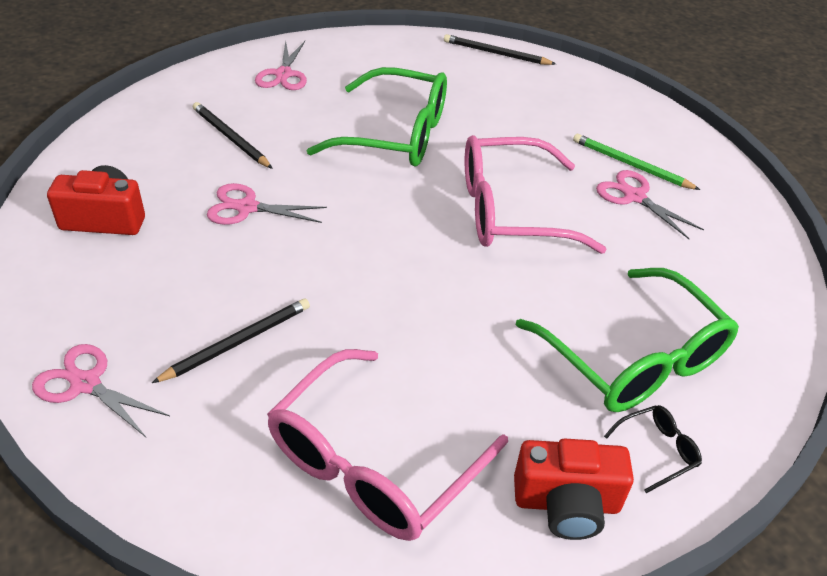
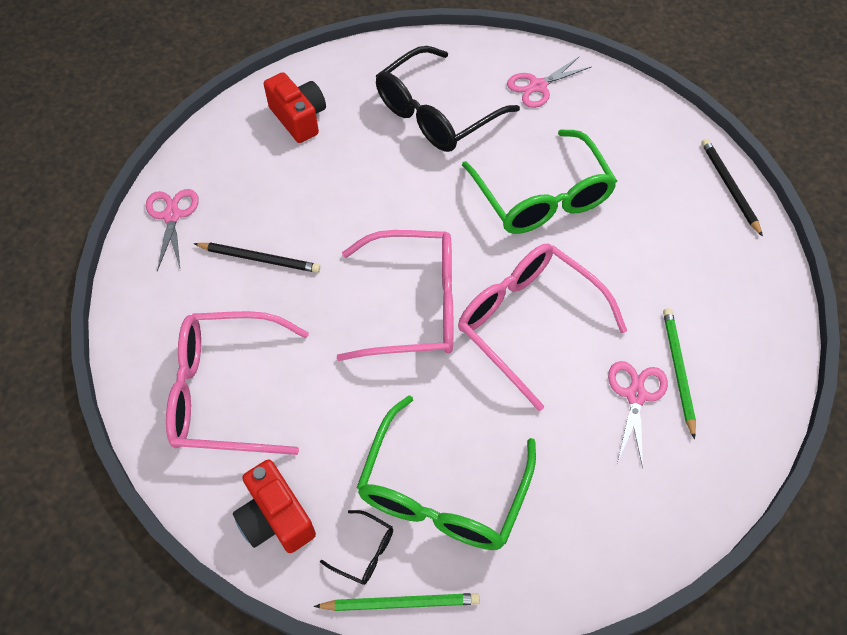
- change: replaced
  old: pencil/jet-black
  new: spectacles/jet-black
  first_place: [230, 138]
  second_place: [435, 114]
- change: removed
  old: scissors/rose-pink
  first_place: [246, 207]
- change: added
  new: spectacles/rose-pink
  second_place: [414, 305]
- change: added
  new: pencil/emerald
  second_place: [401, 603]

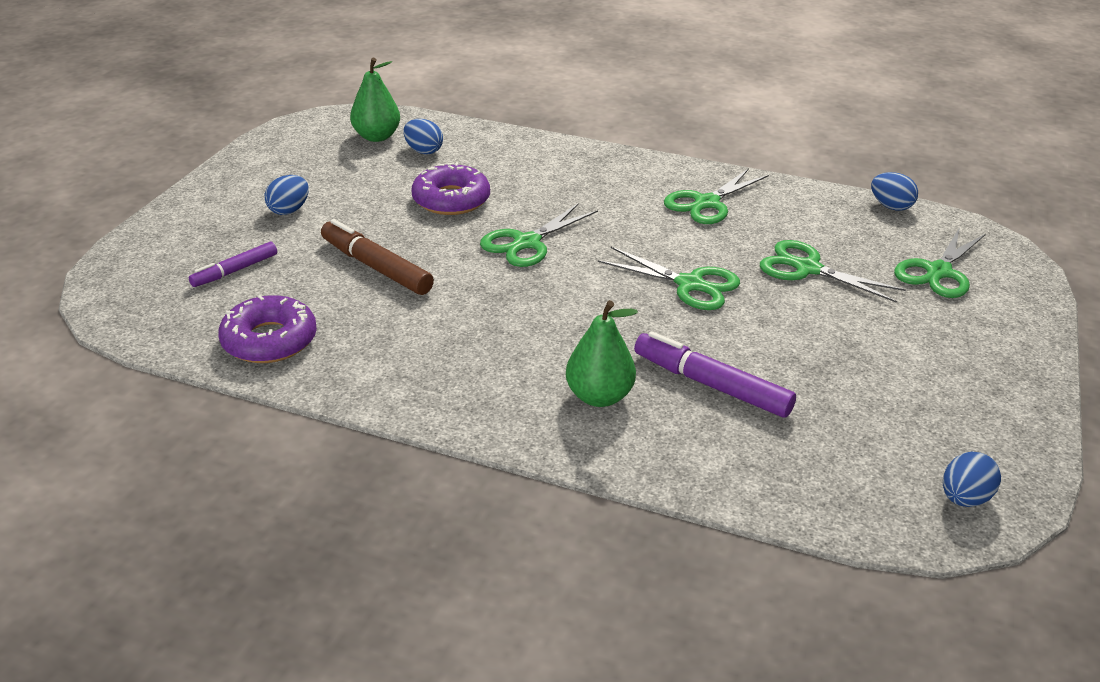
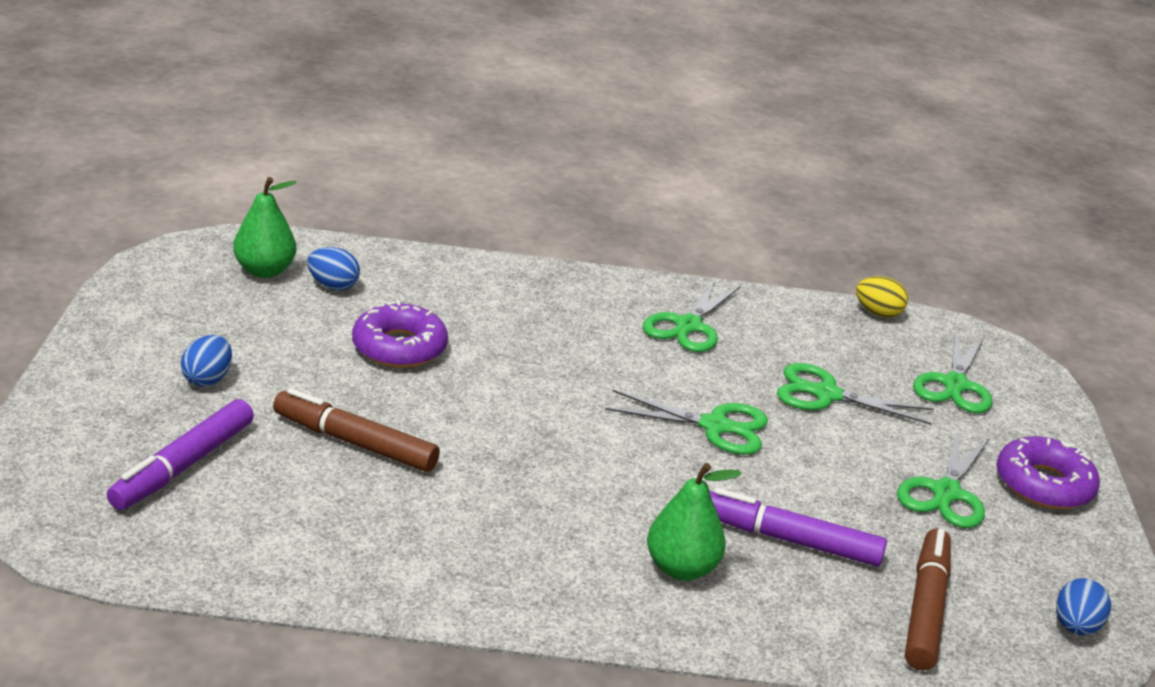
- change: recoloured
  old: toy egg/cobalt
  new: toy egg/golden
  first_place: [890, 206]
  second_place: [878, 313]
- change: moved
  old: scissors/emerald
  first_place: [527, 243]
  second_place: [946, 493]
- change: resized
  old: felt pen/royal purple
  first_place: [235, 271]
  second_place: [183, 466]
  factor: 1.61
- change: moved
  old: glazed donut/royal purple
  first_place: [269, 340]
  second_place: [1043, 484]
- change: added
  new: felt pen/dark brown
  second_place: [925, 608]

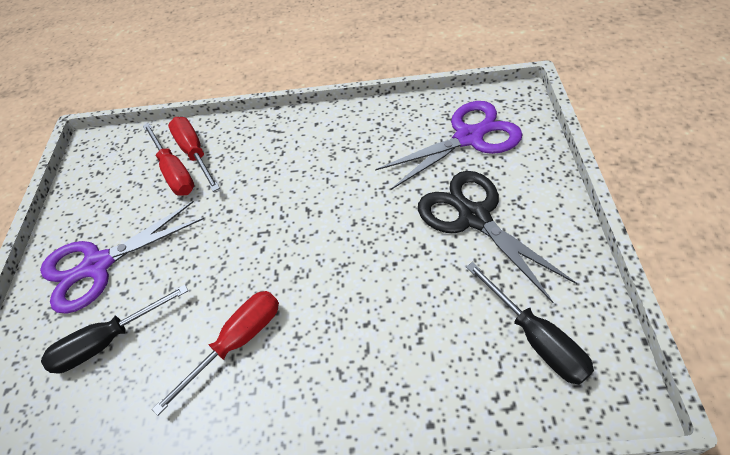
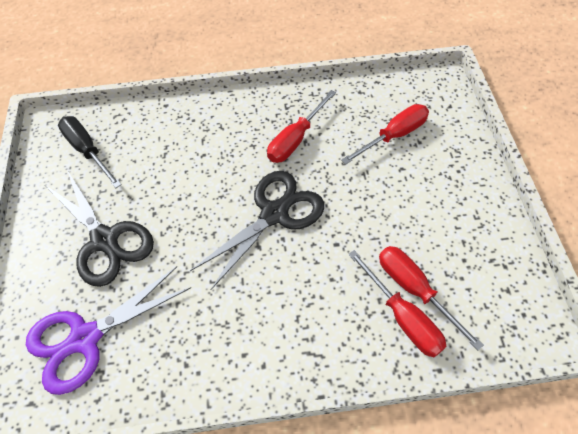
- change: removed
  old: scissors/royal purple
  first_place: [98, 265]
- change: recoloured
  old: screwdriver/jet-black
  new: screwdriver/crimson
  first_place: [108, 341]
  second_place: [394, 136]
- change: added
  new: scissors/jet-black
  second_place: [274, 214]

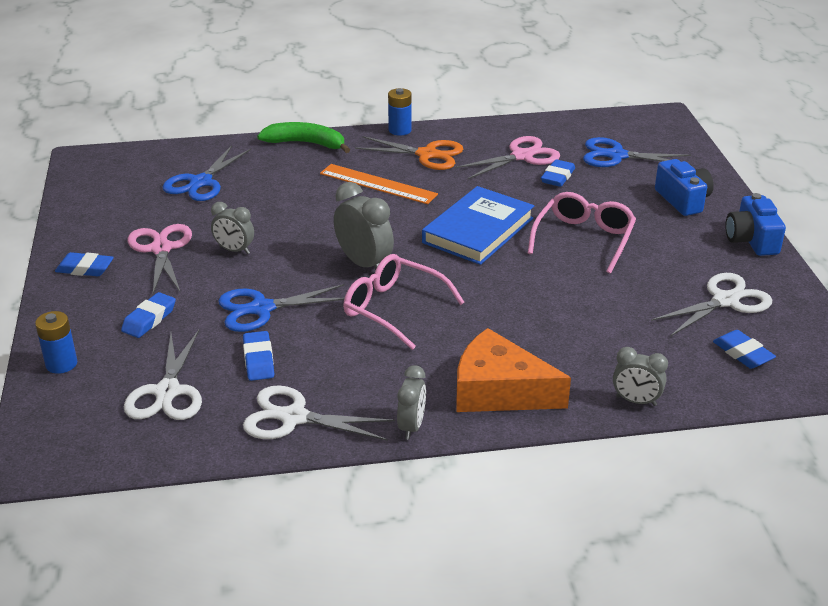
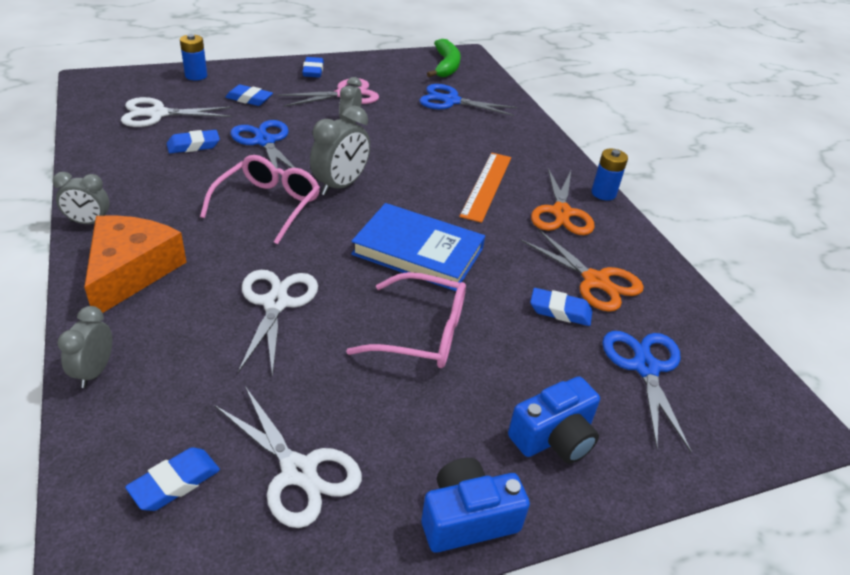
- change: moved
  old: toy banana/emerald
  first_place: [306, 143]
  second_place: [446, 66]
- change: recoloured
  old: scissors/rose-pink
  new: scissors/bright orange
  first_place: [522, 156]
  second_place: [595, 281]
- change: moved
  old: scissors/snow-white
  first_place: [293, 417]
  second_place: [276, 303]

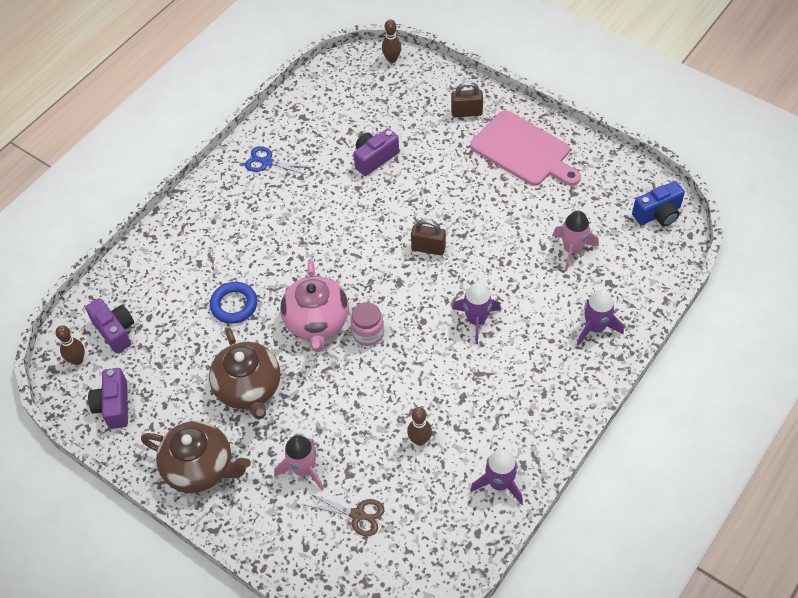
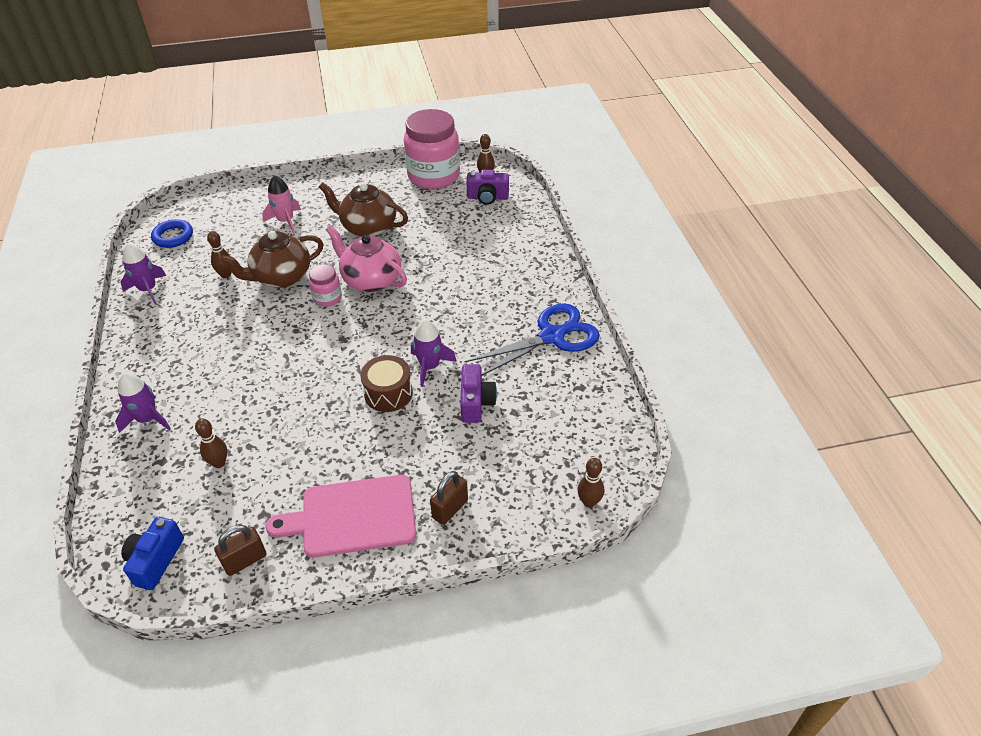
- change: resized
  old: scissors/cobalt
  first_place: [266, 162]
  second_place: [552, 336]
  factor: 1.99
- change: replaced
  old: rocket/rose-pink
  new: tenpin/dark brown
  first_place: [572, 249]
  second_place: [219, 463]
- change: moved
  old: lock/dark brown
  first_place: [428, 248]
  second_place: [245, 560]
- change: moved
  old: torus/cobalt
  first_place: [234, 305]
  second_place: [173, 237]
- change: moved
  old: rocket/royal purple
  first_place: [476, 320]
  second_place: [430, 366]
- change: replaced
  old: photo camera/royal purple
  new: jam jar/rose-pink
  first_place: [114, 406]
  second_place: [433, 176]
- change: moved
  old: china teapot/dark brown
  first_place: [200, 468]
  second_place: [281, 277]
- change: removed
  old: scissors/dark brown
  first_place: [358, 515]
- change: added
  new: drum/dark brown
  second_place: [388, 393]

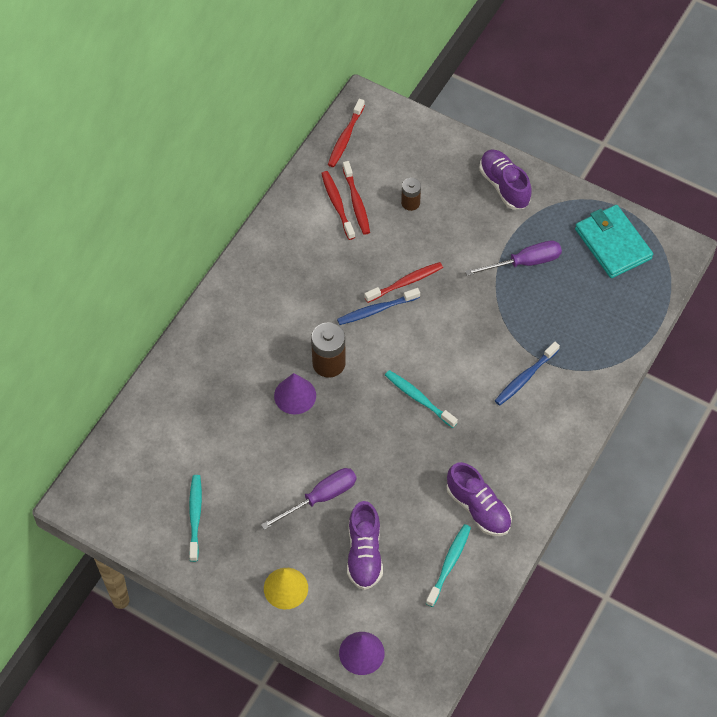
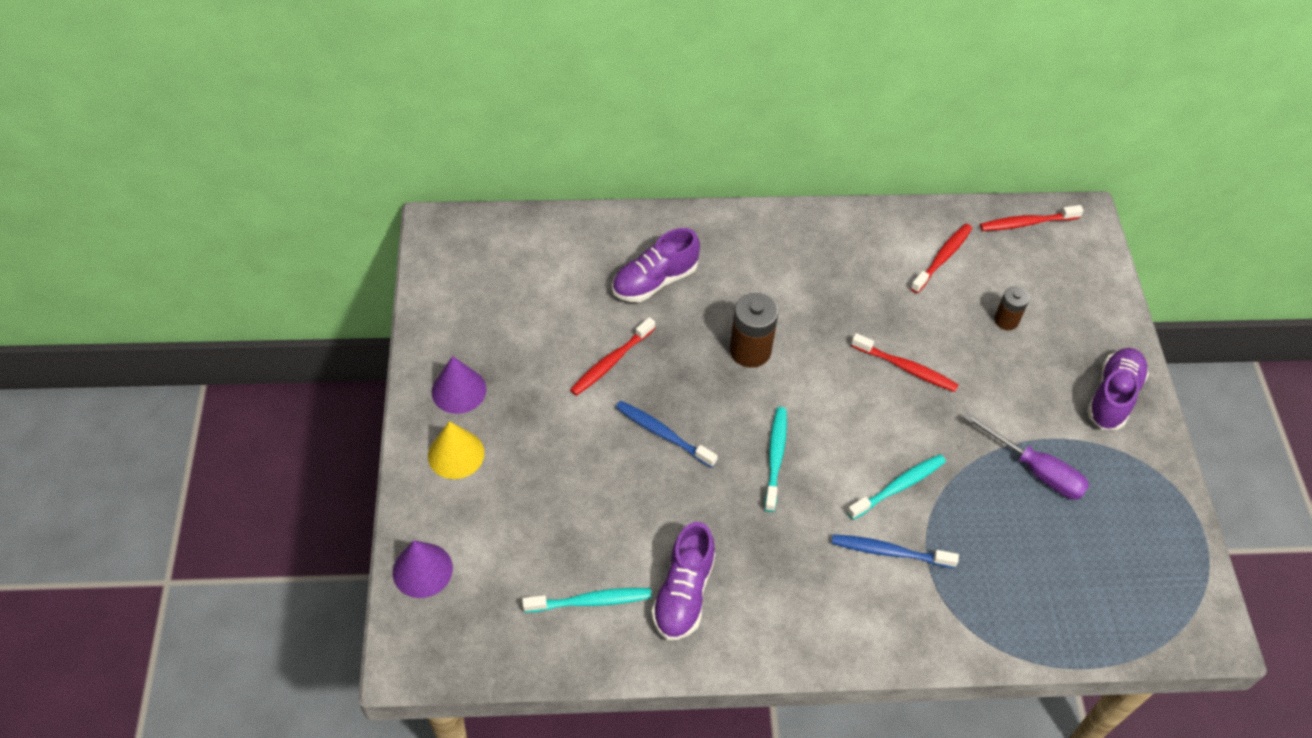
- change: moved
  old: toothbrush/crimson
  first_place: [356, 202]
  second_place: [611, 362]
- change: removed
  old: card wallet/turquoise
  first_place: [612, 244]
- change: moved
  old: toothbrush/cobalt
  first_place: [376, 310]
  second_place: [663, 434]
- change: moved
  old: solid cone/royal purple
  first_place: [295, 395]
  second_place: [458, 390]
- change: removed
  old: screwdriver/royal purple
  first_place: [320, 498]
- change: moved
  old: toothbrush/turquoise
  first_place: [195, 516]
  second_place: [898, 486]
- change: moved
  old: lace-up shoe/royal purple
  first_place: [364, 554]
  second_place: [654, 281]

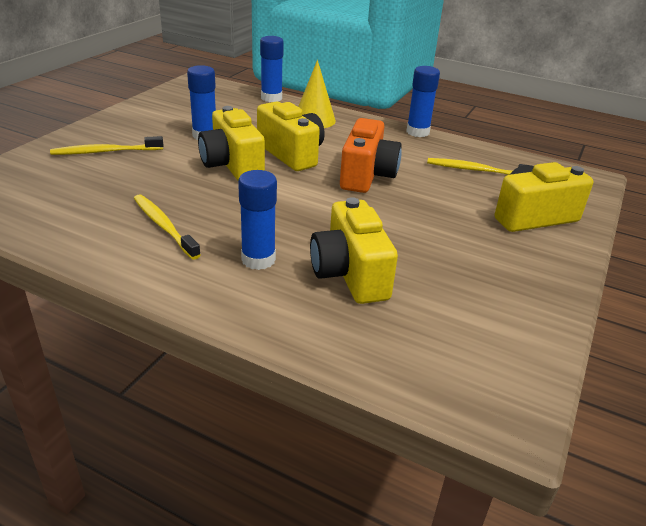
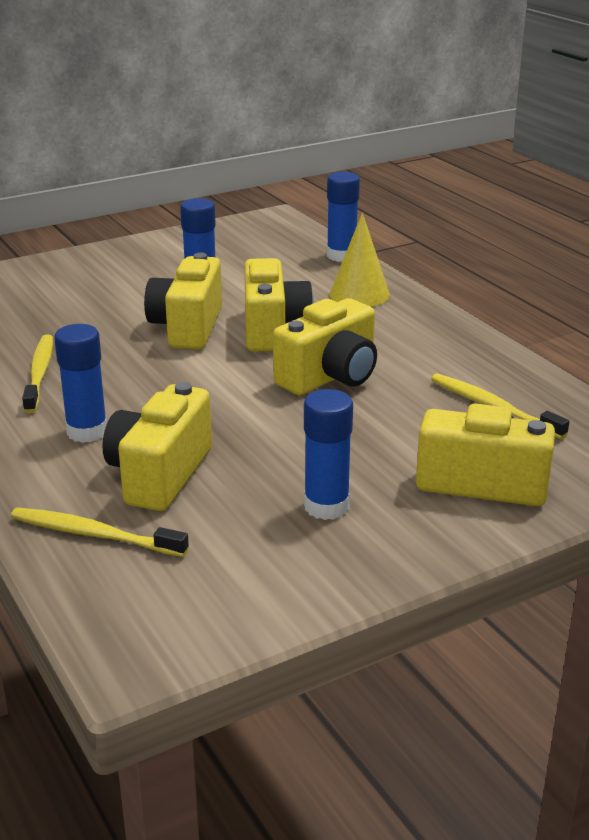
- change: moved
  old: glue stick/cobalt
  first_place: [417, 132]
  second_place: [326, 506]
- change: recoloured
  old: photo camera/bright orange
  new: photo camera/golden
  first_place: [367, 176]
  second_place: [330, 377]
- change: moved
  old: toothbrush/golden
  first_place: [105, 152]
  second_place: [93, 534]

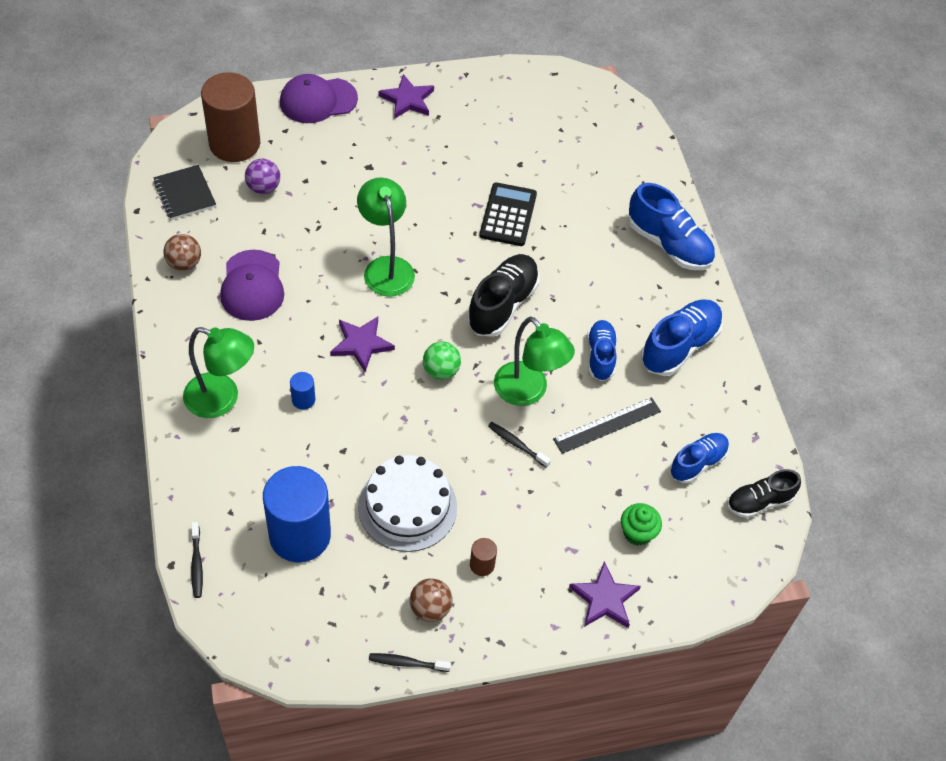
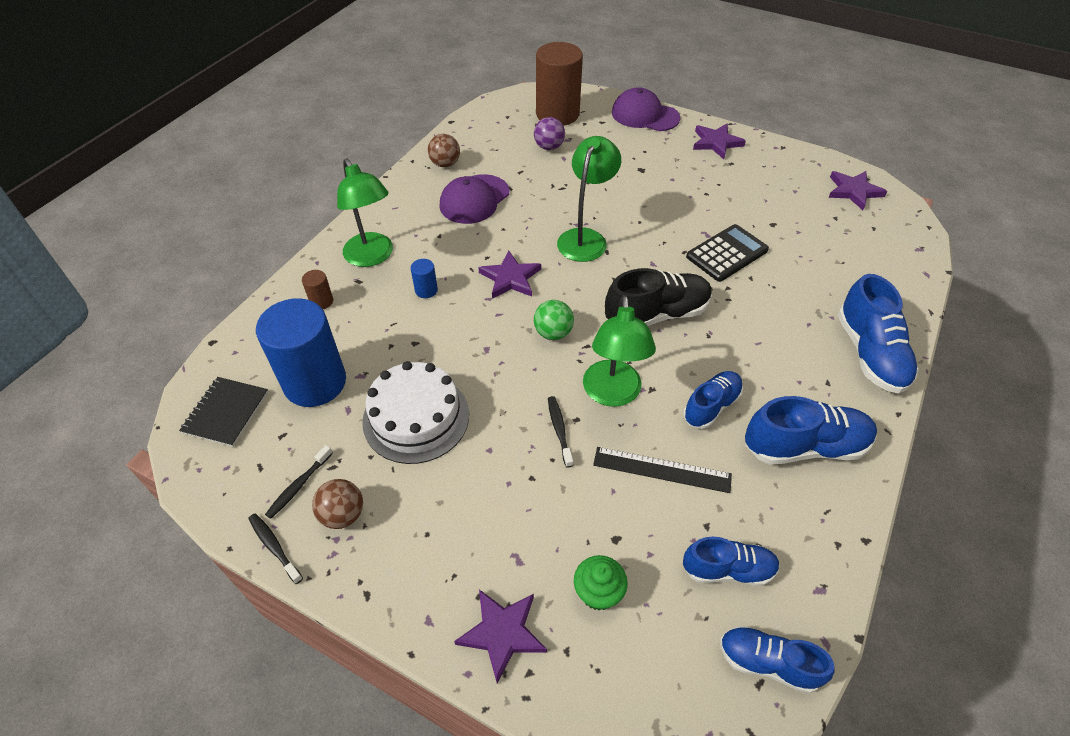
- change: moved
  old: notebook/jet-black
  first_place: [185, 194]
  second_place: [226, 412]
- change: recoloured
  old: lace-up shoe/jet-black
  new: lace-up shoe/cobalt
  first_place: [759, 502]
  second_place: [767, 663]
- change: moved
  old: toothbrush/jet-black
  first_place: [197, 564]
  second_place: [298, 486]
- change: moved
  old: cylinder shape/dark brown
  first_place: [482, 565]
  second_place: [321, 301]
- change: added
  new: five-pointed star/royal purple
  second_place: [853, 191]

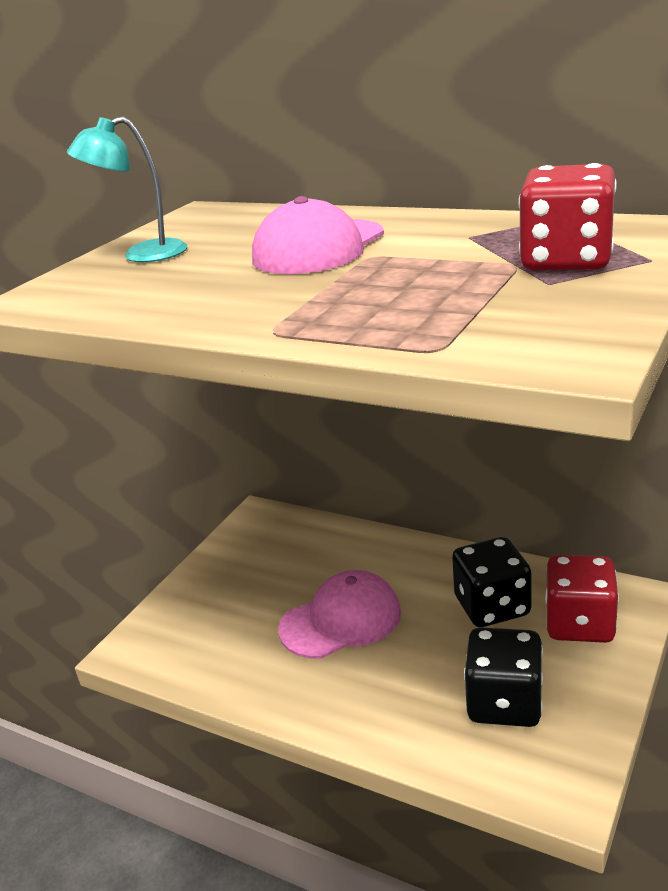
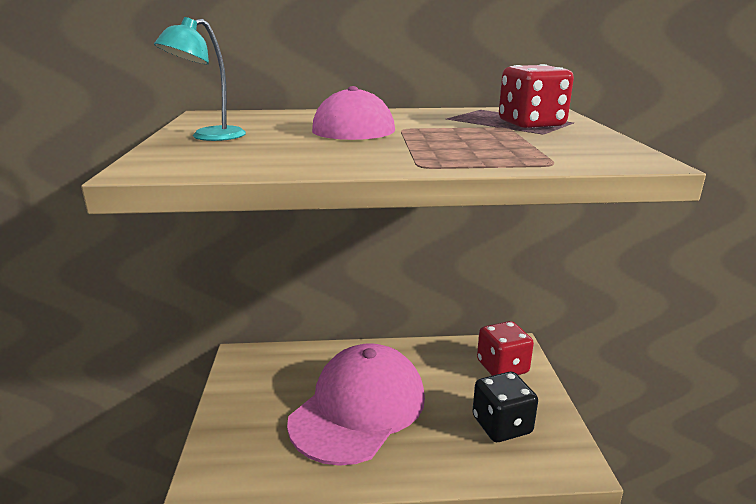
- change: removed
  old: game die/jet-black
  first_place: [492, 606]
- change: resized
  old: cap/rose-pink
  first_place: [341, 620]
  second_place: [358, 408]
  factor: 1.66

